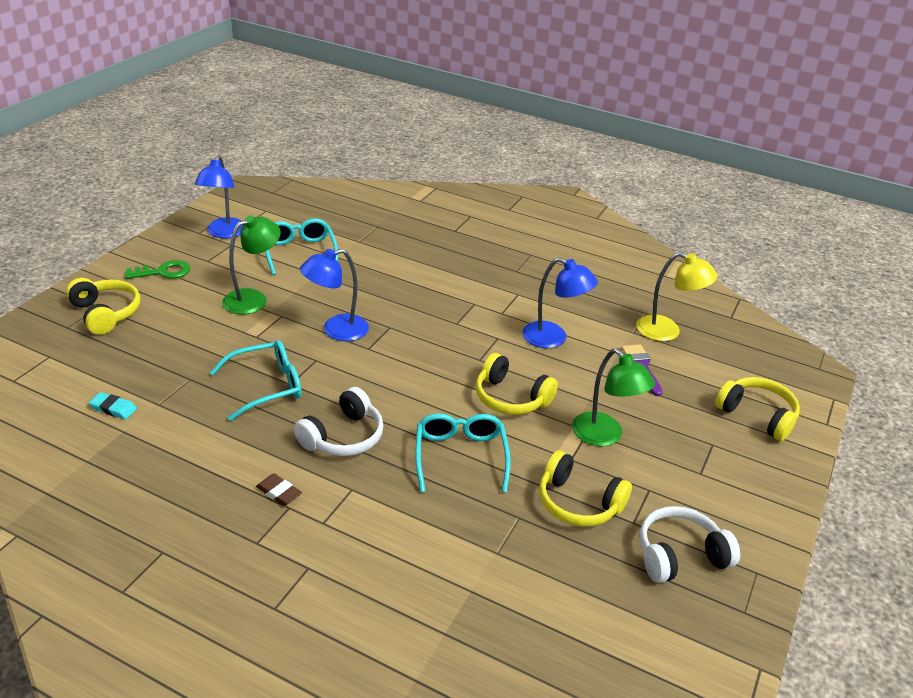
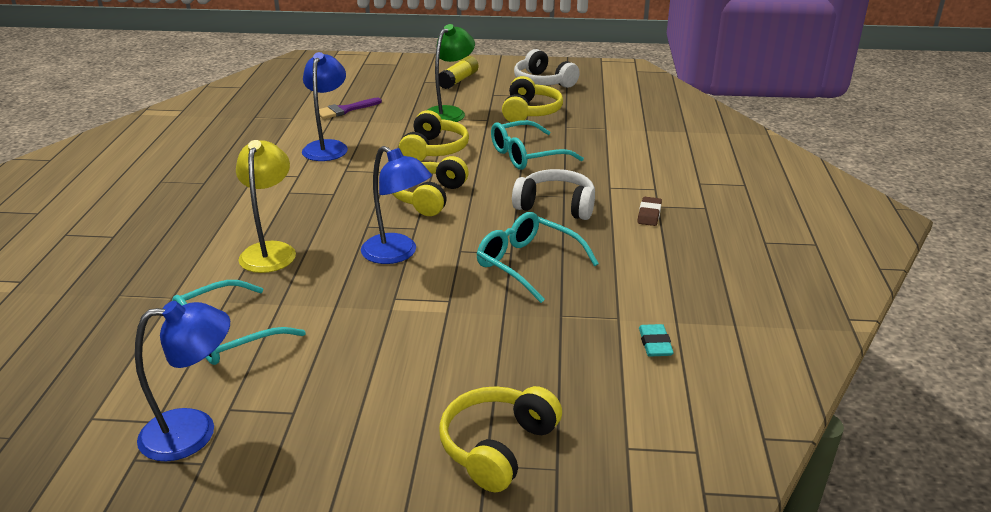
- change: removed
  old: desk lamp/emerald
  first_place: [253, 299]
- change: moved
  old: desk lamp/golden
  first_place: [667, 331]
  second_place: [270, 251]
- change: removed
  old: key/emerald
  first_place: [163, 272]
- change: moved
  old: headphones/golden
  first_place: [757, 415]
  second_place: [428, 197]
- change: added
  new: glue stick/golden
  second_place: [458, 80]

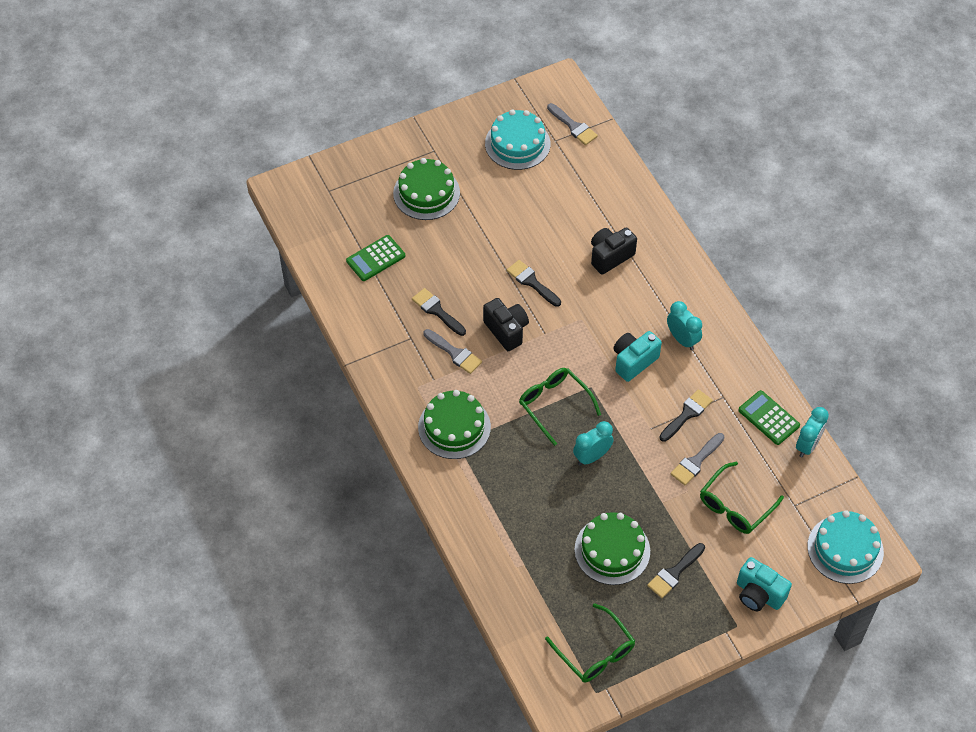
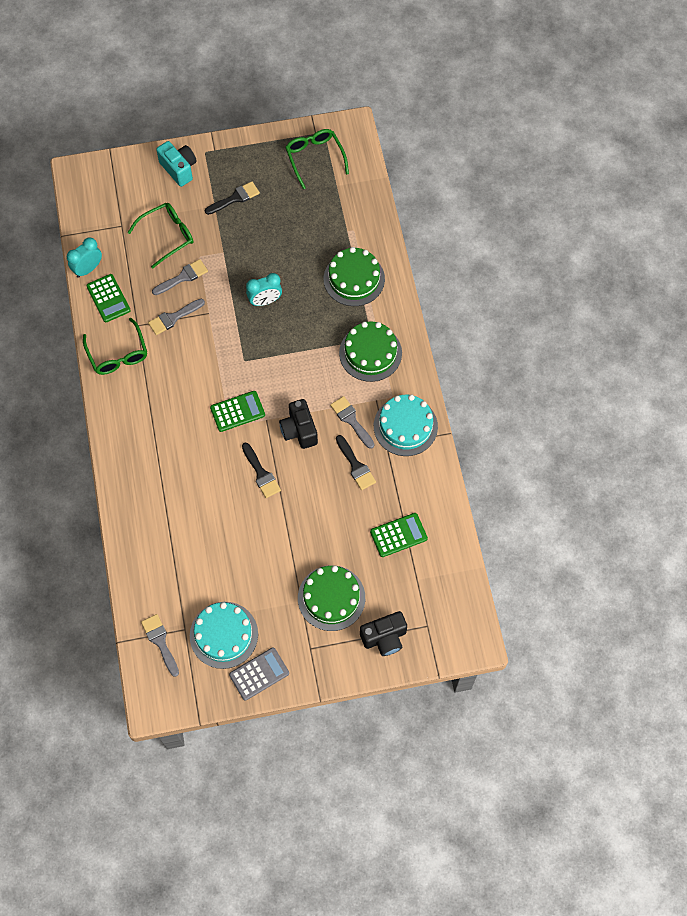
- change: moved
  old: photo camera/jet-black
  first_place: [610, 256]
  second_place: [384, 638]
- change: removed
  old: alarm clock/turquoise
  first_place: [682, 339]
- change: removed
  old: photo camera/turquoise
  first_place: [633, 361]
- change: moved
  old: spectacles/emerald
  first_place: [554, 405]
  second_place: [118, 354]
- change: recoloured
  old: brush/jet-black
  new: brush/grey
  first_place: [687, 414]
  second_place: [173, 318]
- change: moved
  old: cake/turquoise
  first_place: [845, 549]
  second_place: [405, 426]
- change: moved
  old: cake/emerald
  first_place: [612, 550]
  second_place: [354, 279]
- change: added
  new: calculator/emerald
  second_place: [237, 411]
- change: added
  new: calculator/grey
  second_place: [259, 674]

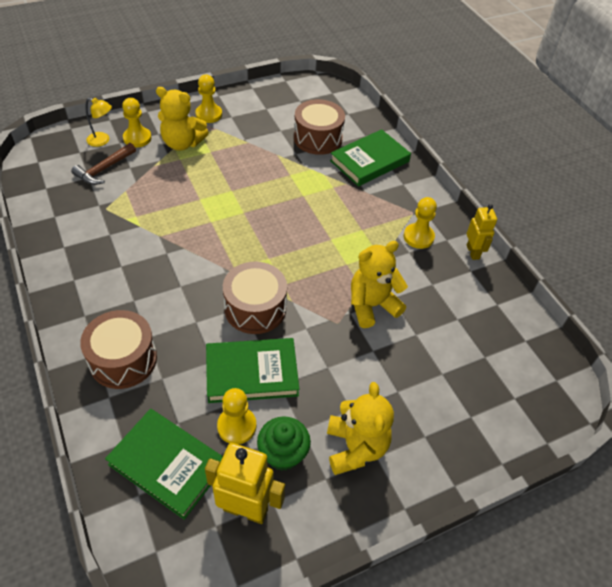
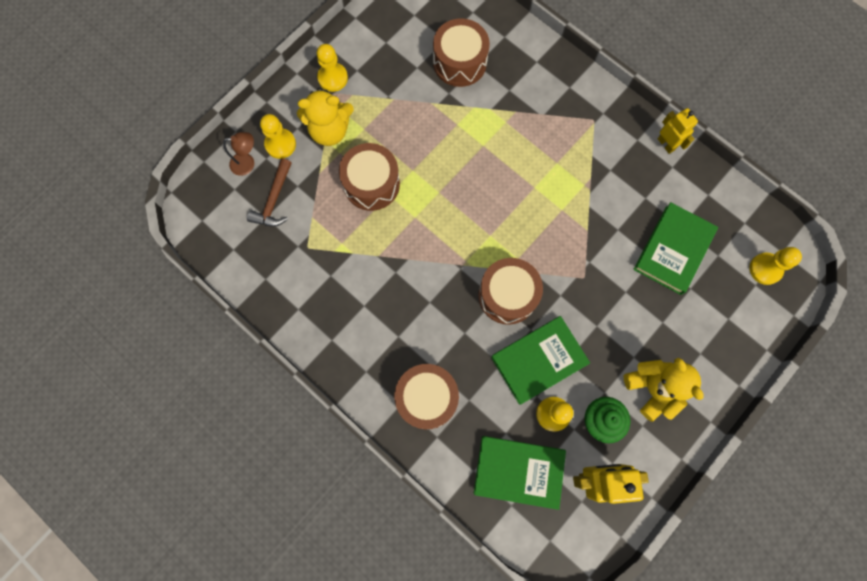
- change: recoloured
  old: desk lamp/golden
  new: desk lamp/dark brown
  first_place: [102, 140]
  second_place: [247, 163]
- change: moved
  old: hardcover/emerald
  first_place: [369, 161]
  second_place: [673, 250]
- change: moved
  old: game pawn/golden
  first_place: [418, 237]
  second_place: [765, 269]
- change: removed
  old: teddy/golden
  first_place: [372, 305]
- change: added
  new: drum/dark brown
  second_place: [371, 184]

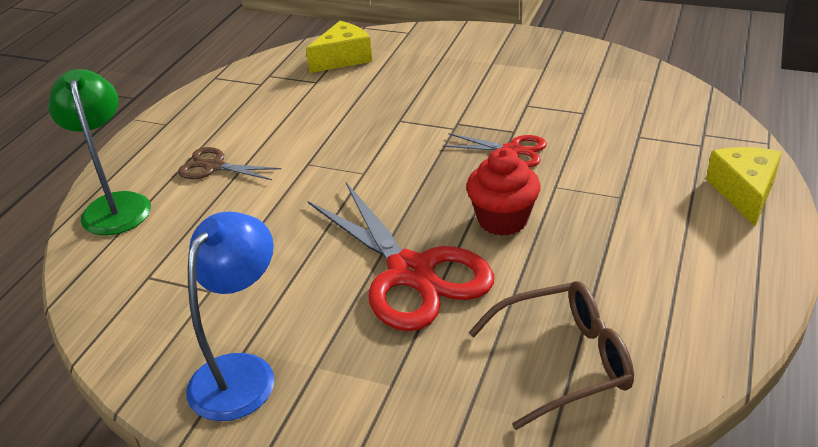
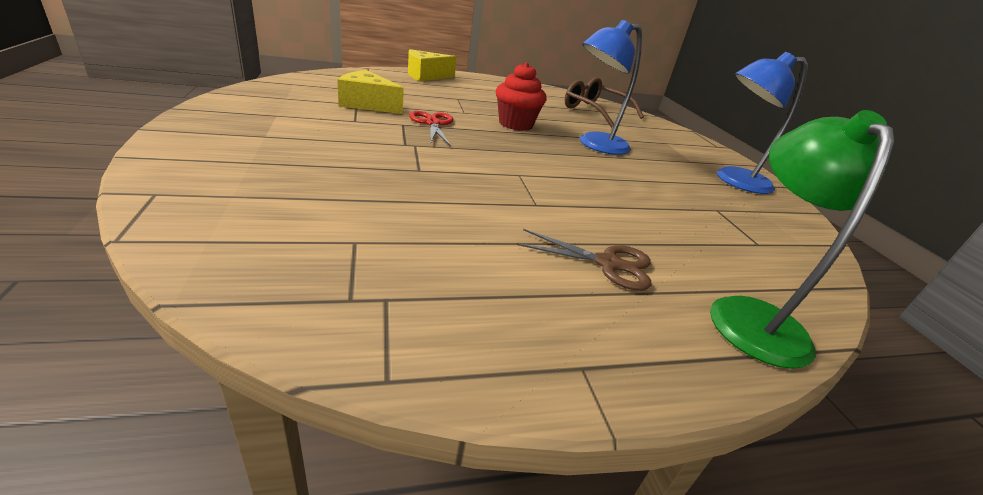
- change: moved
  old: cheese/golden
  first_place: [343, 58]
  second_place: [367, 104]
- change: turned
  old: desk lamp/emerald
  first_place: [115, 205]
  second_place: [752, 316]
  degrees: 150
- change: turned
  old: scissors/dark brown
  first_place: [214, 167]
  second_place: [608, 264]
  degrees: -60
- change: replaced
  old: scissors/crimson
  new: desk lamp/cobalt
  first_place: [411, 273]
  second_place: [595, 145]

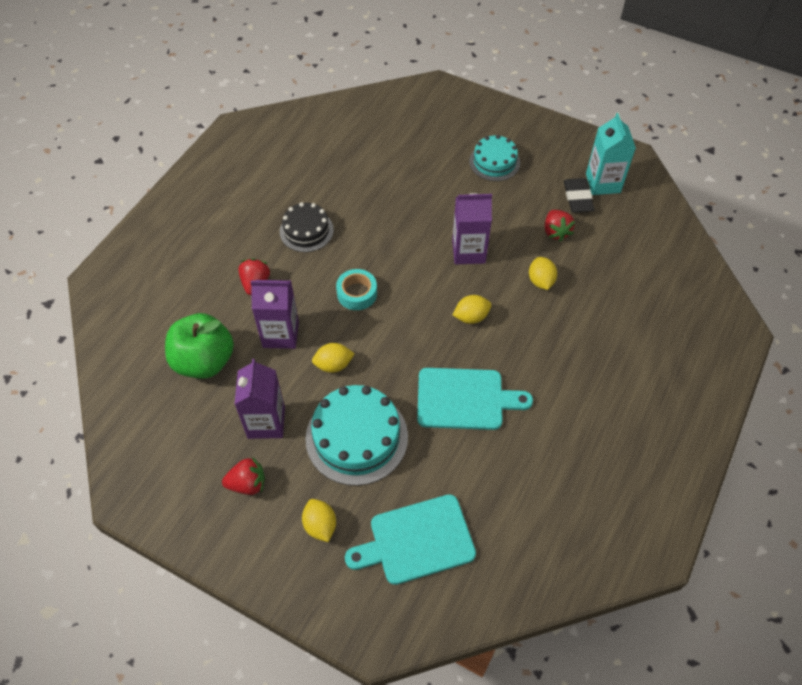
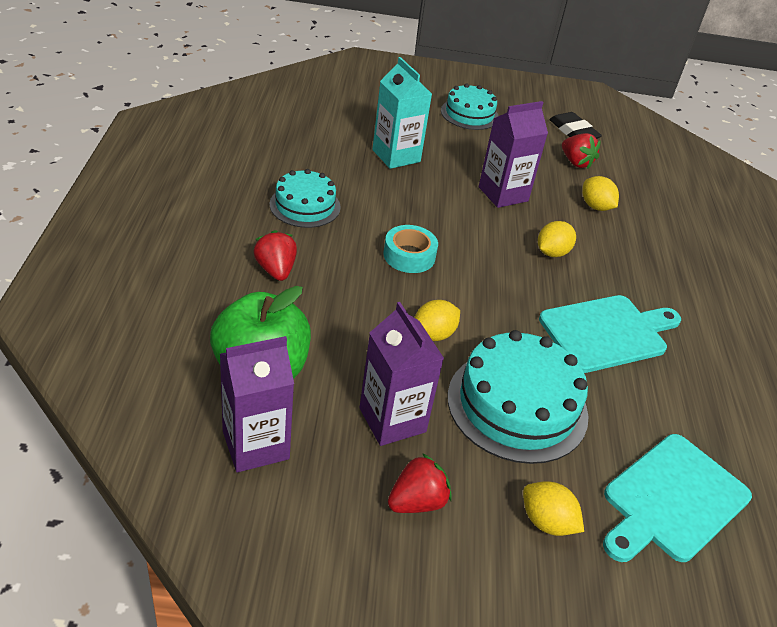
- change: moved
  old: carton/turquoise
  first_place: [603, 183]
  second_place: [396, 156]
- change: recoloured
  old: cake/jet-black
  new: cake/turquoise
  first_place: [306, 230]
  second_place: [305, 205]
- change: moved
  old: carton/royal purple
  first_place: [281, 334]
  second_place: [255, 445]

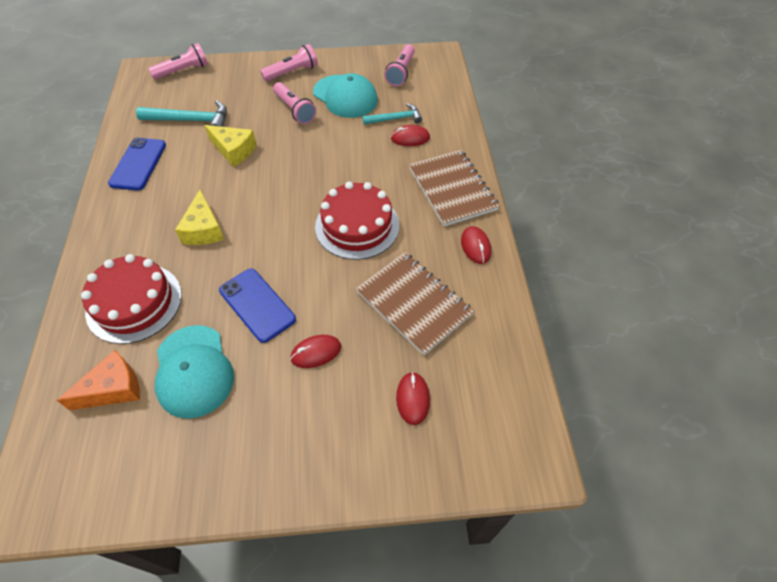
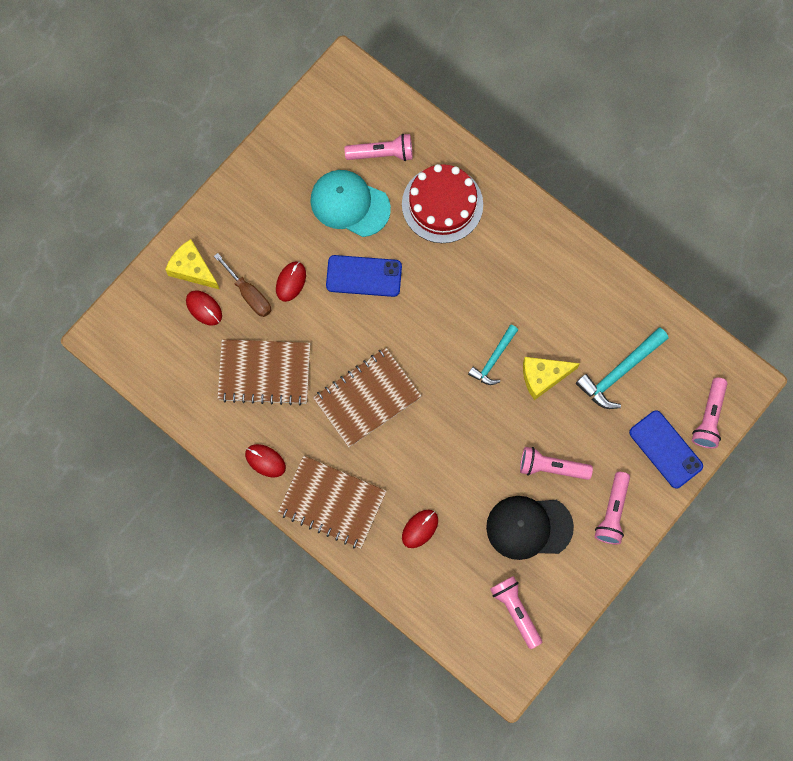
- change: recoloured
  old: cap/turquoise
  new: cap/jet-black
  first_place: [345, 96]
  second_place: [529, 527]
- change: moved
  old: carpenter's hammer/turquoise
  first_place: [395, 119]
  second_place: [493, 359]
- change: moved
  old: phone/cobalt
  first_place: [138, 164]
  second_place: [665, 449]
- change: replaced
  old: cake/crimson
  new: notebook/dark brown
  first_place: [357, 226]
  second_place: [367, 398]
- change: moved
  old: cheese/golden
  first_place: [204, 229]
  second_place: [192, 269]
- change: replaced
  old: cheese/bright orange
  new: pocket torch/rose-pink
  first_place: [113, 388]
  second_place: [382, 153]
- change: added
  new: screwdriver/dark brown
  second_place: [249, 294]

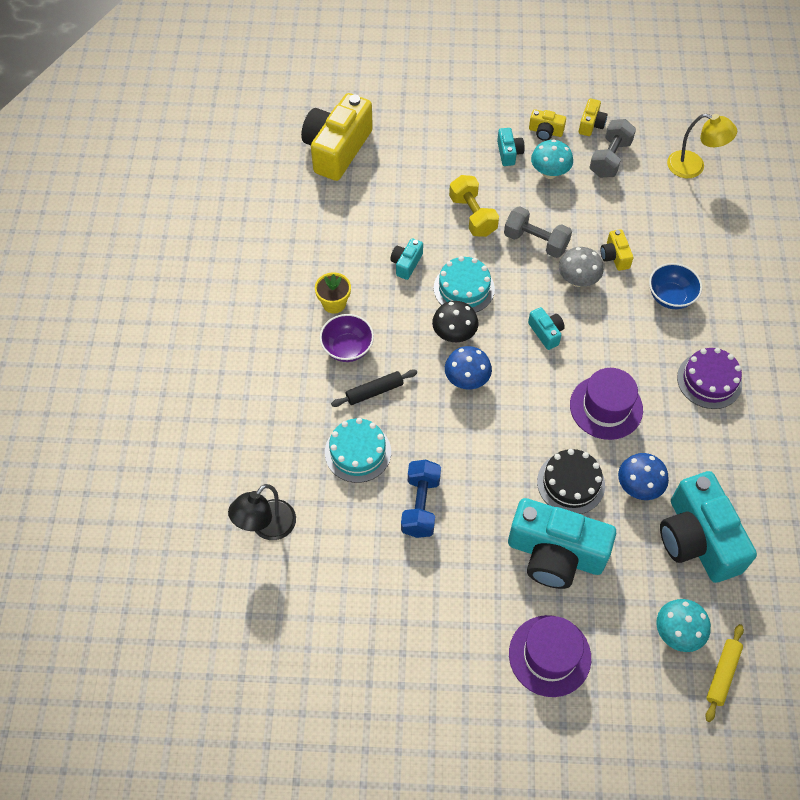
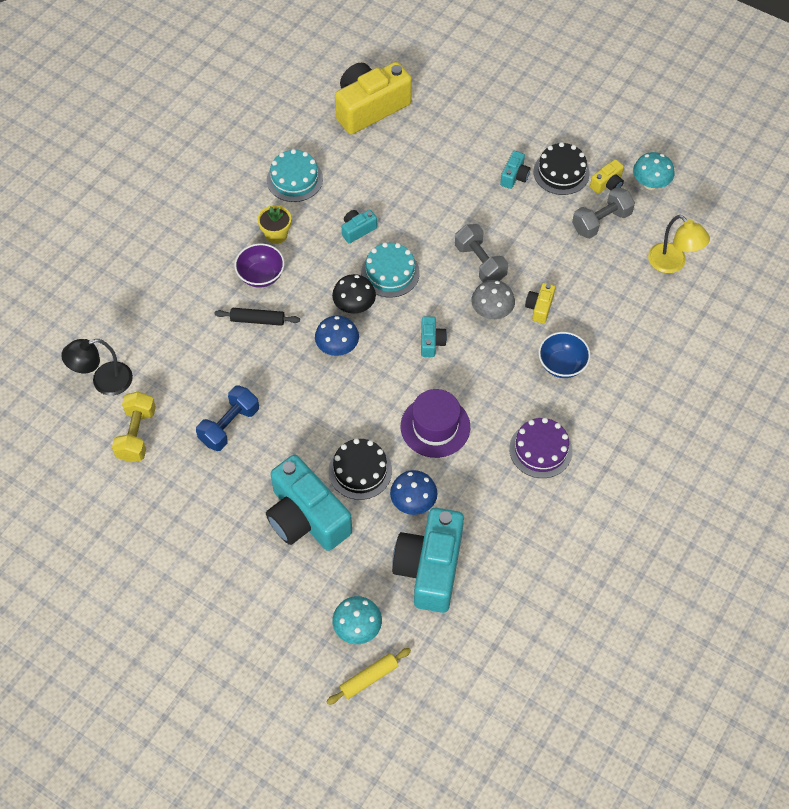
- change: replaced
  old: photo camera/golden
  new: cake/jet-black
  first_place: [545, 132]
  second_place: [561, 172]
- change: moved
  old: fungus/turquoise
  first_place: [549, 173]
  second_place: [650, 184]
- change: moved
  old: hand weight/golden
  first_place: [472, 215]
  second_place: [136, 434]
- change: moved
  old: cake/turquoise
  first_place: [358, 452]
  second_place: [294, 179]
- change: removed
  old: tall hat/royal purple
  first_place: [549, 655]

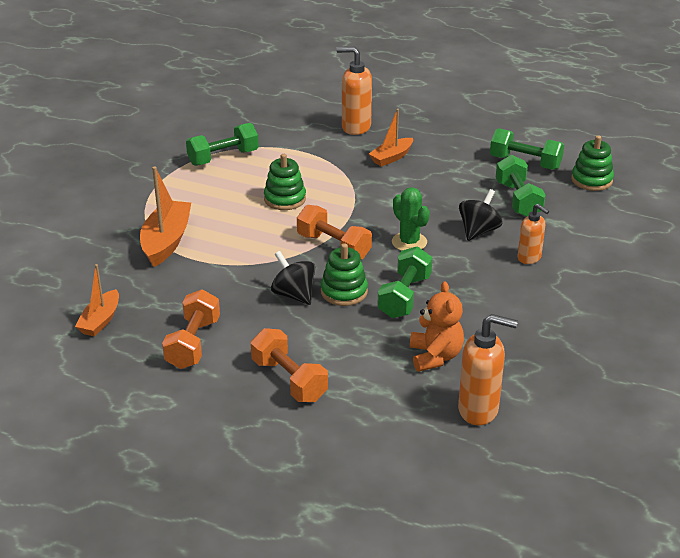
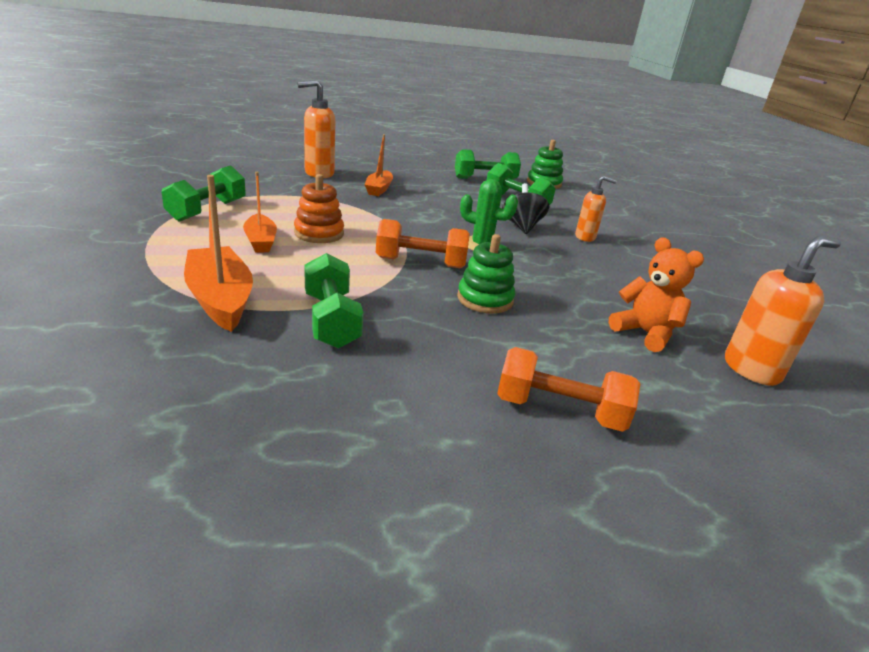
- change: recoloured
  old: stacking rings/emerald
  new: stacking rings/bright orange
  first_place: [285, 199]
  second_place: [319, 233]
- change: moved
  old: hand weight/emerald
  first_place: [404, 296]
  second_place: [331, 320]
- change: removed
  old: spinning top/jet-black
  first_place: [294, 294]
- change: moved
  old: boat/bright orange
  first_place: [100, 321]
  second_place: [260, 241]
- change: removed
  old: hand weight/bright orange
  first_place: [193, 344]

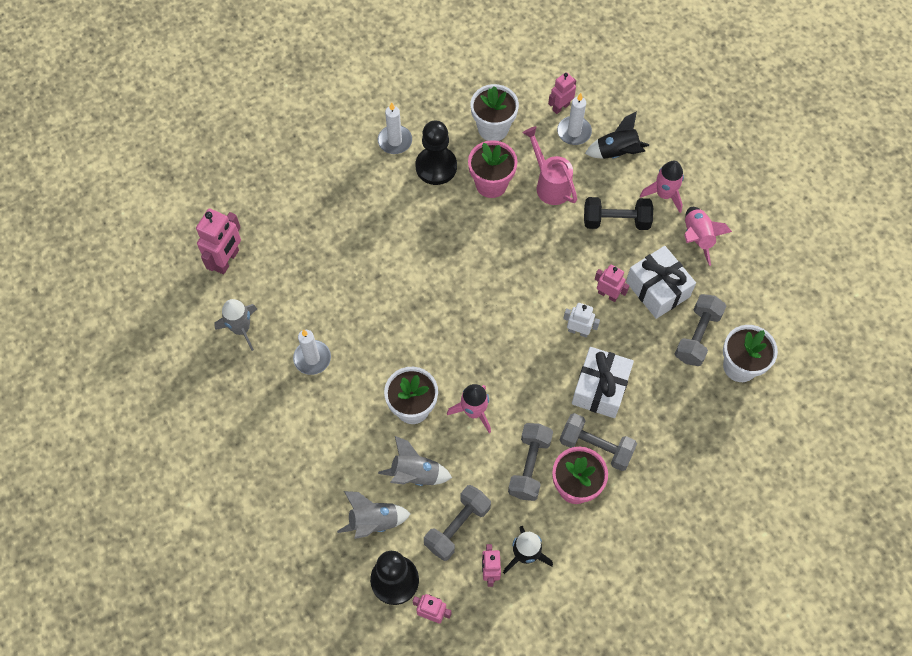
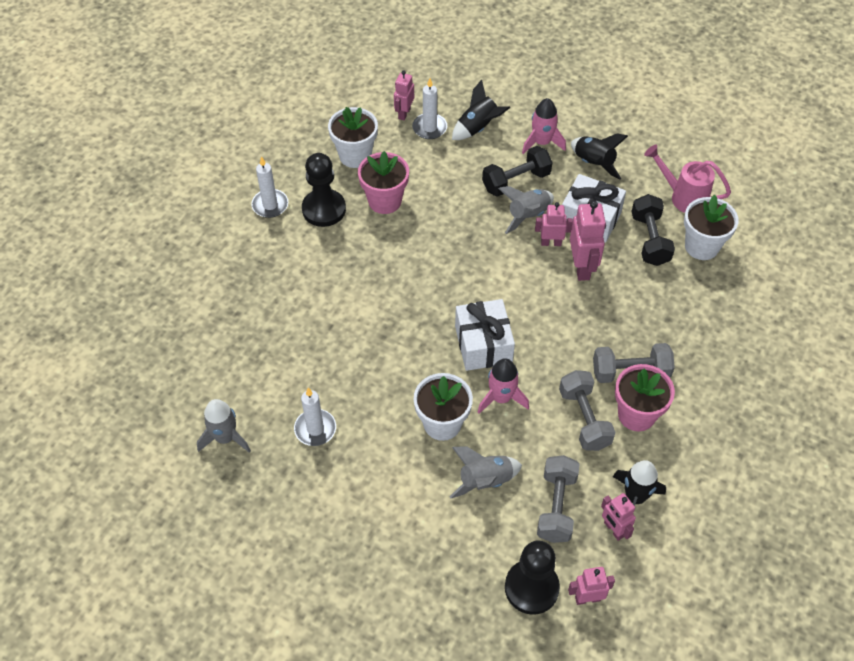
- change: moved
  old: sprinkling can/rose-pink
  first_place: [549, 184]
  second_place: [682, 197]
- change: recoloured
  old: rocket/rose-pink
  new: rocket/jet-black
  first_place: [697, 238]
  second_place: [593, 163]
- change: moved
  old: robot figure/rose-pink
  first_place: [227, 260]
  second_place: [582, 267]
- change: recoloured
  old: hand weight/grey
  new: hand weight/jet-black
  first_place: [697, 336]
  second_place: [649, 240]
- change: removed
  old: robot figure/snow-white
  first_place: [578, 331]
- change: moved
  old: gift/snow-white
  first_place: [600, 388]
  second_place: [483, 344]
- change: moved
  old: rocket/grey
  first_place: [374, 521]
  second_place: [528, 215]

